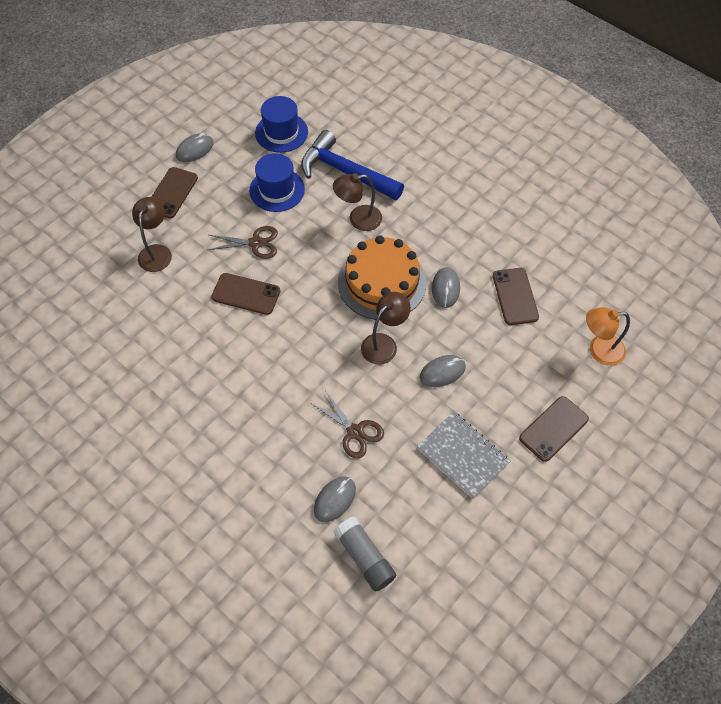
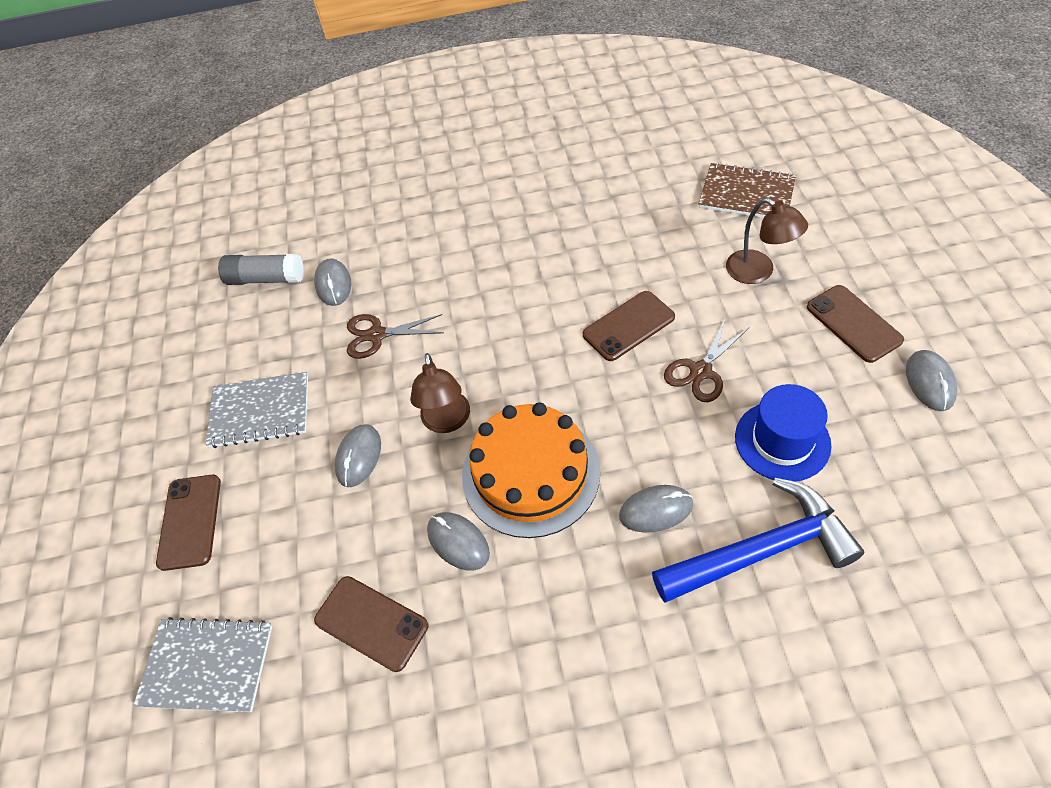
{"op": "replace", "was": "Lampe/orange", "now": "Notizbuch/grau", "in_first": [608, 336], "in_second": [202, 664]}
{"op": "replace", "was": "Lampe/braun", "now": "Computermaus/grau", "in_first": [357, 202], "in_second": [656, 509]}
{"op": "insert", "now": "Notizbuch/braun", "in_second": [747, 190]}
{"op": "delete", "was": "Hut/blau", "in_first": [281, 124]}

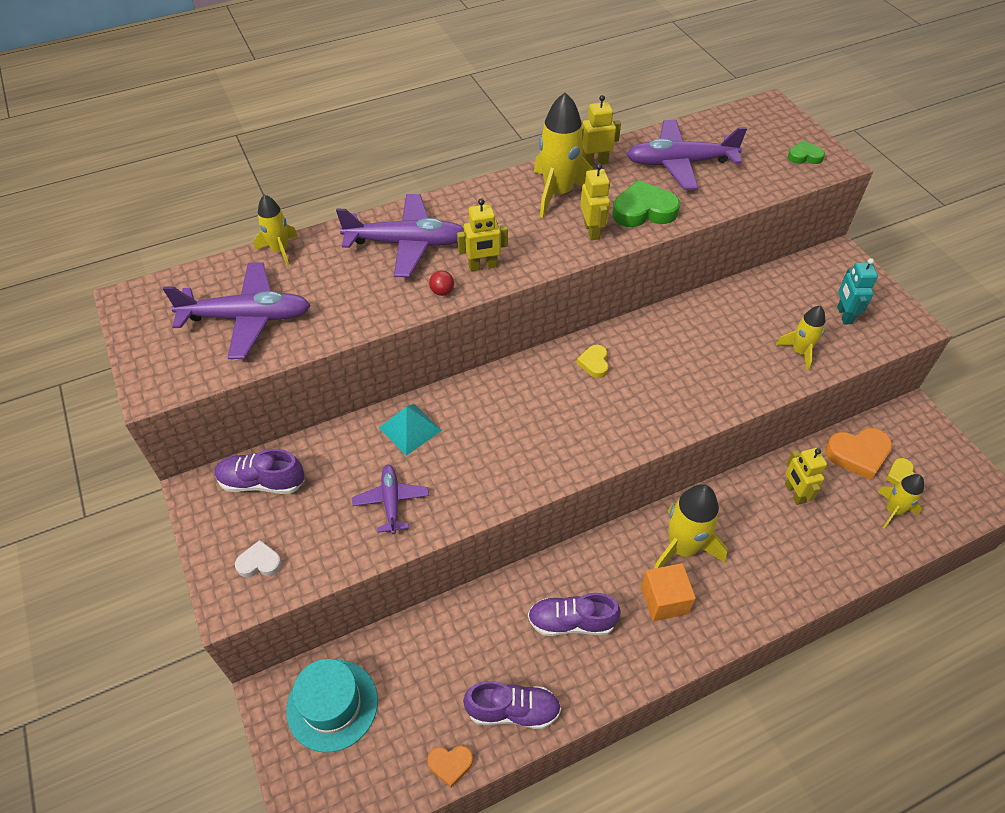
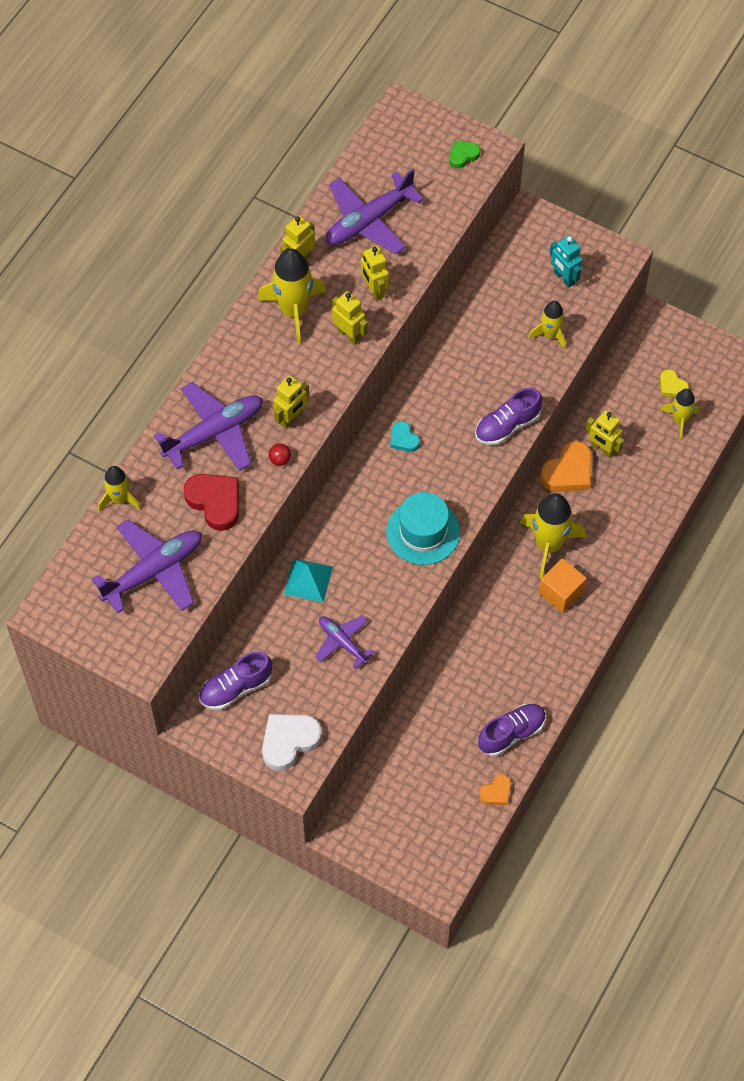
{"op": "insert", "now": "Herz/rot", "in_second": [211, 502]}
{"op": "resize", "was": "Herz/weiß", "in_first": [258, 559], "in_second": [292, 742], "ratio": 1.78}
{"op": "replace", "was": "Herz/grün", "now": "Roboter/gelb", "in_first": [646, 203], "in_second": [375, 273]}
{"op": "move", "was": "Hut/türkis", "in_first": [332, 705], "in_second": [423, 528]}
{"op": "recolor", "was": "Herz/gelb", "now": "Herz/türkis", "in_first": [592, 361], "in_second": [405, 436]}
{"op": "move", "was": "Schuh/lila", "in_first": [574, 614], "in_second": [508, 416]}
{"op": "move", "was": "Herz/orange", "in_first": [858, 454], "in_second": [566, 466]}

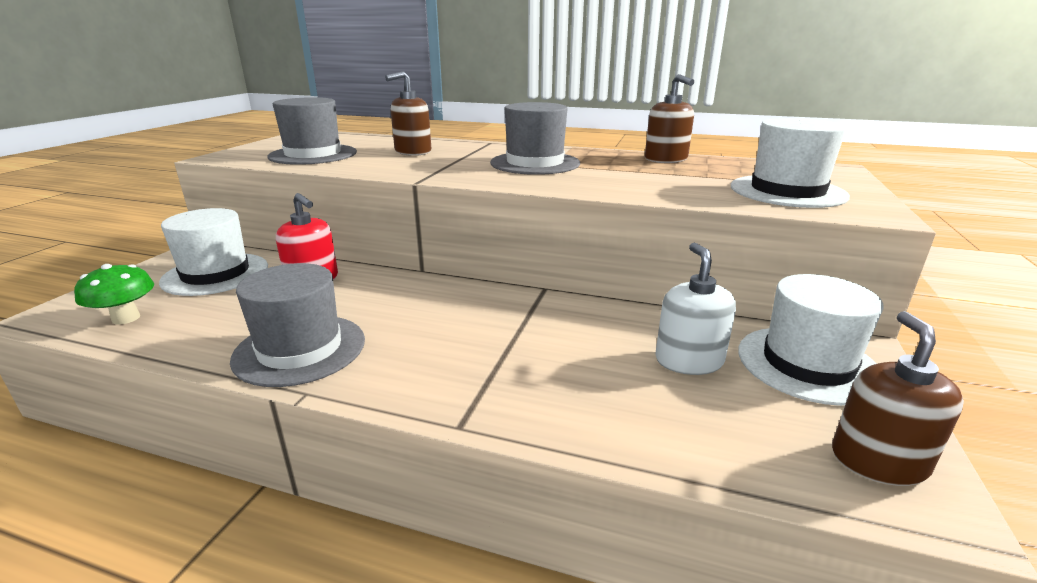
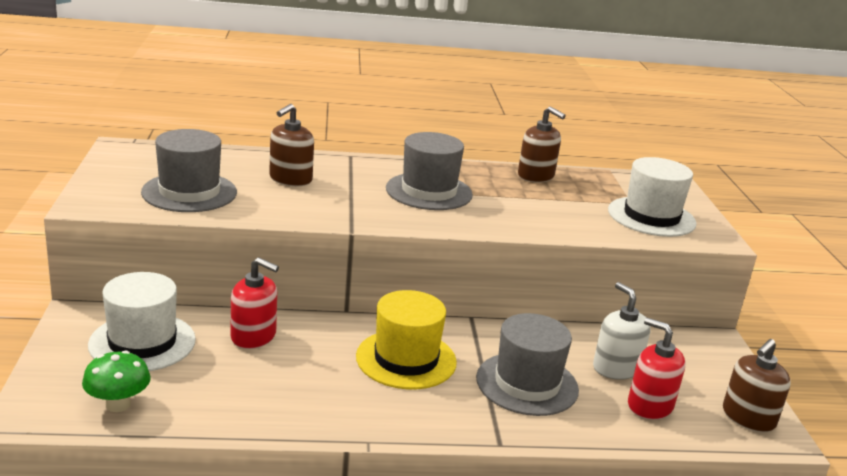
{"op": "insert", "now": "Hut/gelb", "in_second": [406, 339]}
{"op": "move", "was": "Hut/grau", "in_first": [297, 325], "in_second": [527, 364]}
{"op": "insert", "now": "Seifenspender/rot", "in_second": [656, 369]}
{"op": "rotate", "was": "Seifenspender/braun", "in_first": [898, 398], "in_second": [757, 385], "clockwise": -120}
{"op": "delete", "was": "Hut/weiß", "in_first": [810, 340]}

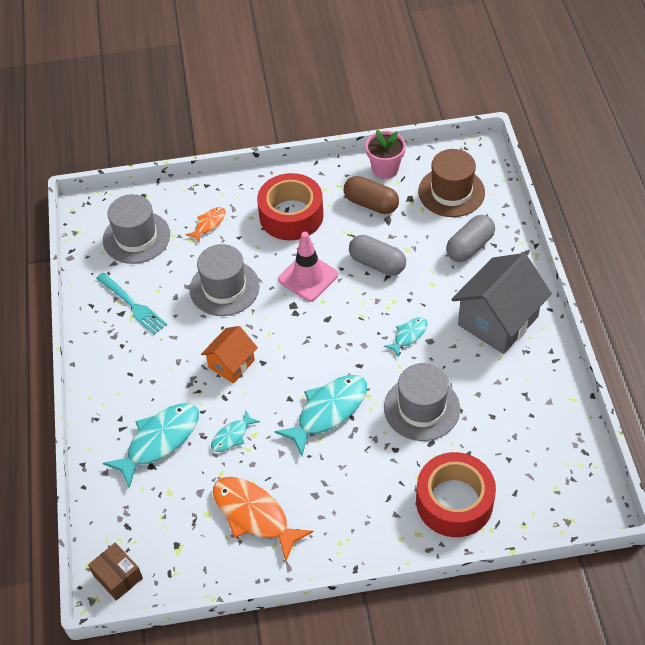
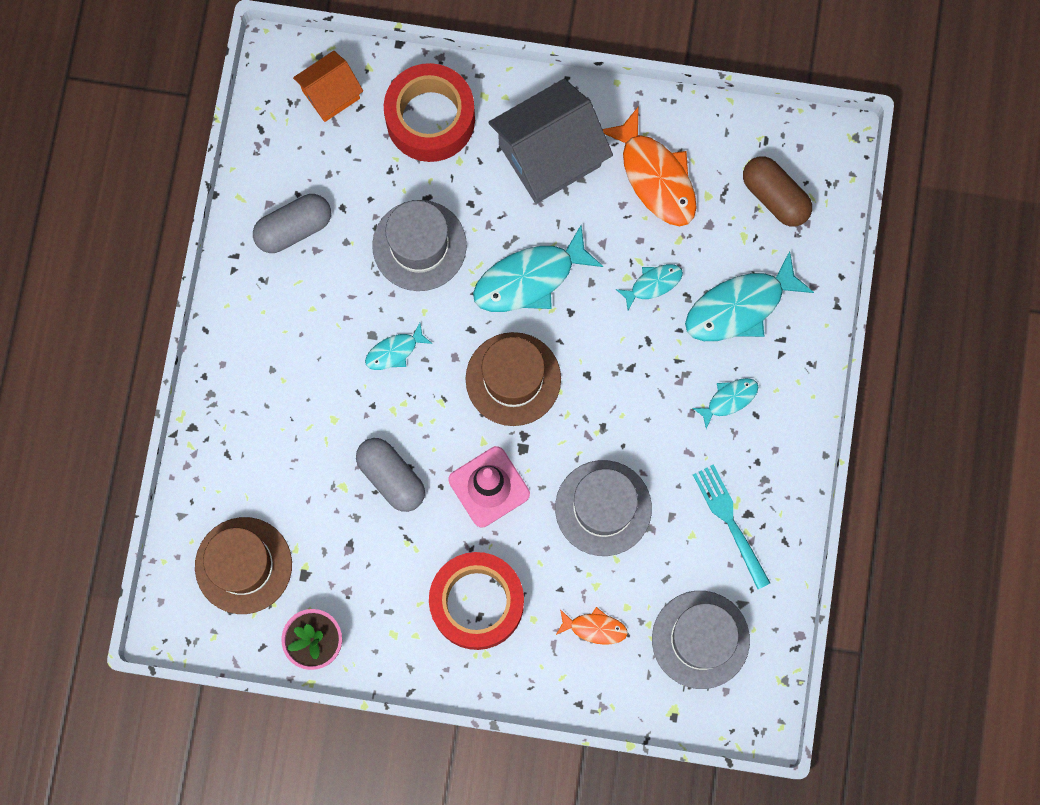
{"op": "move", "was": "Kapsel/grau", "in_first": [470, 238], "in_second": [292, 223]}
{"op": "move", "was": "Haus/orange", "in_first": [229, 354], "in_second": [328, 86]}
{"op": "insert", "now": "Hut/braun", "in_second": [513, 379]}
{"op": "move", "was": "Haus/grau", "in_first": [502, 303], "in_second": [550, 141]}
{"op": "rotate", "was": "Fisch/orange", "in_first": [205, 225], "in_second": [592, 626], "clockwise": -135}
{"op": "insert", "now": "Fisch/türkis", "in_second": [725, 403]}
{"op": "move", "was": "Kapsel/braun", "in_first": [371, 195], "in_second": [777, 191]}
{"op": "delete", "was": "Schachtel/braun", "in_first": [115, 572]}

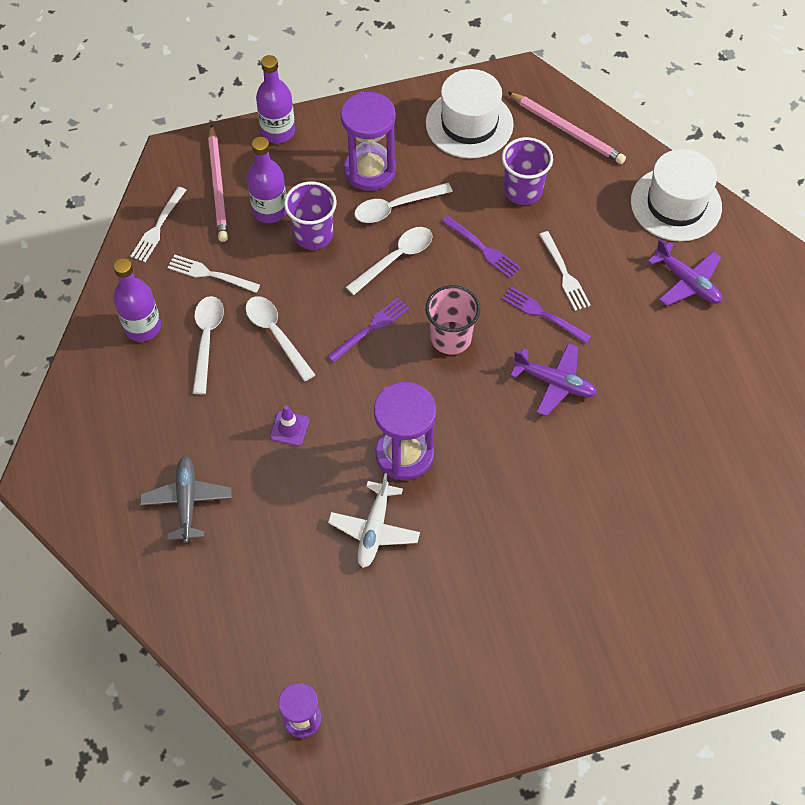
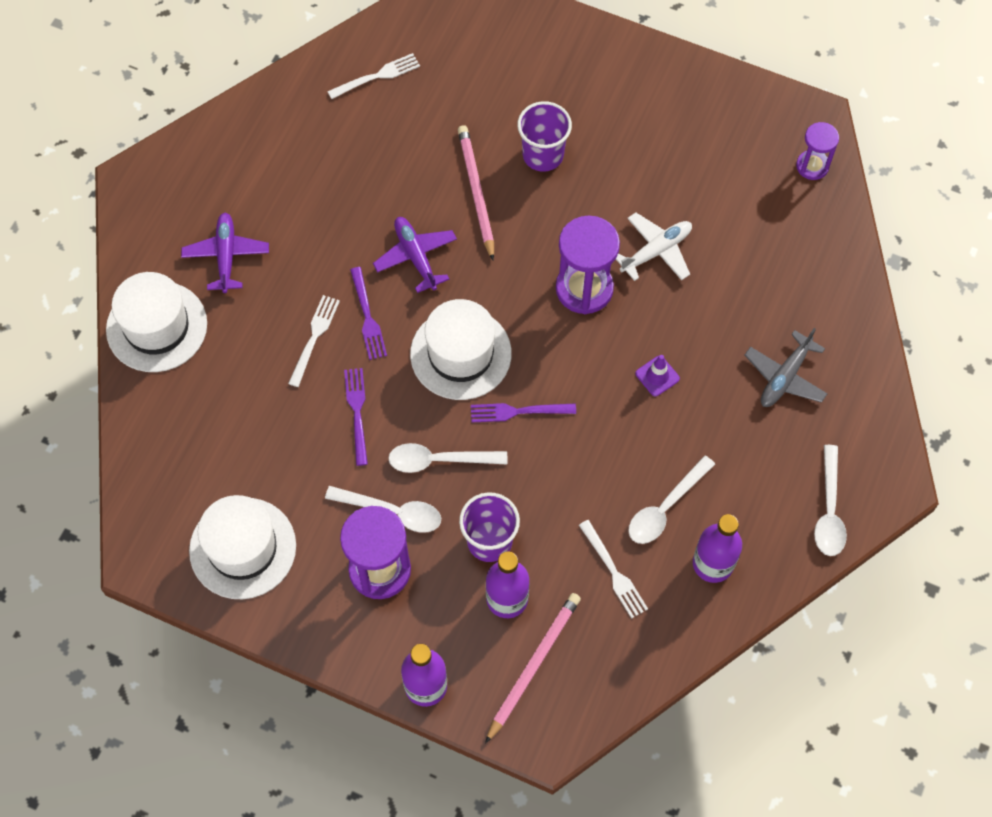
{"op": "move", "was": "Gabel/weiß", "in_first": [158, 224], "in_second": [373, 76]}
{"op": "replace", "was": "Becher/rosa", "now": "Hut/weiß", "in_first": [452, 320], "in_second": [461, 349]}
{"op": "move", "was": "Bleistift/rosa", "in_first": [567, 128], "in_second": [476, 192]}
{"op": "move", "was": "Becher/lila", "in_first": [527, 171], "in_second": [544, 136]}
{"op": "move", "was": "Löffel/weiß", "in_first": [280, 339], "in_second": [830, 500]}

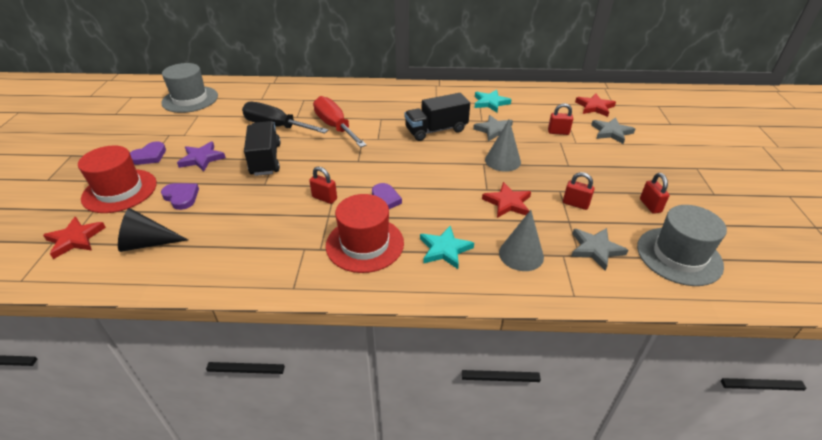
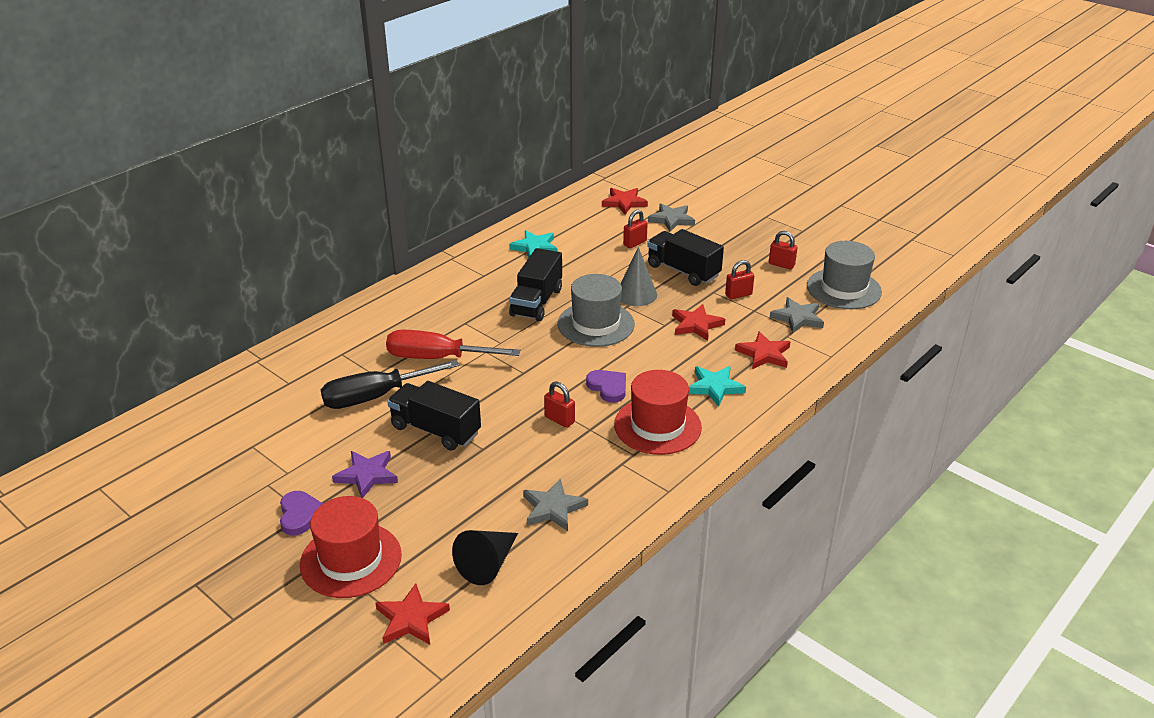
{"op": "move", "was": "Stern/grau", "in_first": [493, 128], "in_second": [555, 505]}
{"op": "rotate", "was": "Vorhängeschloss/rot", "in_first": [323, 185], "in_second": [559, 404], "clockwise": 60}
{"op": "move", "was": "Hut/grau", "in_first": [189, 88], "in_second": [596, 310]}
{"op": "insert", "now": "Lastwagen/schwarz", "in_second": [685, 257]}
{"op": "replace", "was": "Kegel/grau", "now": "Stern/rot", "in_first": [521, 240], "in_second": [762, 350]}
{"op": "delete", "was": "Herz/lila", "in_first": [180, 196]}

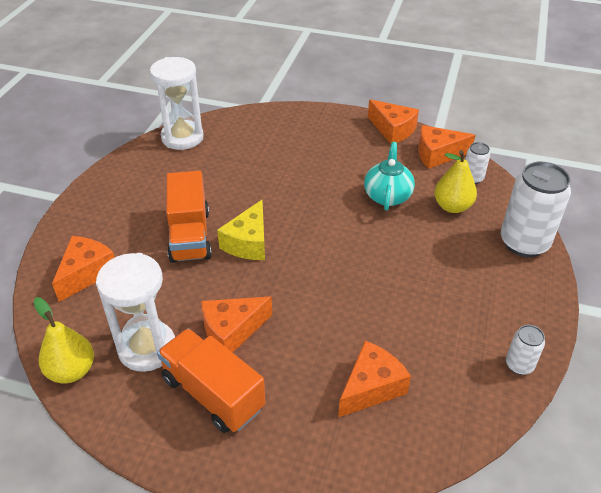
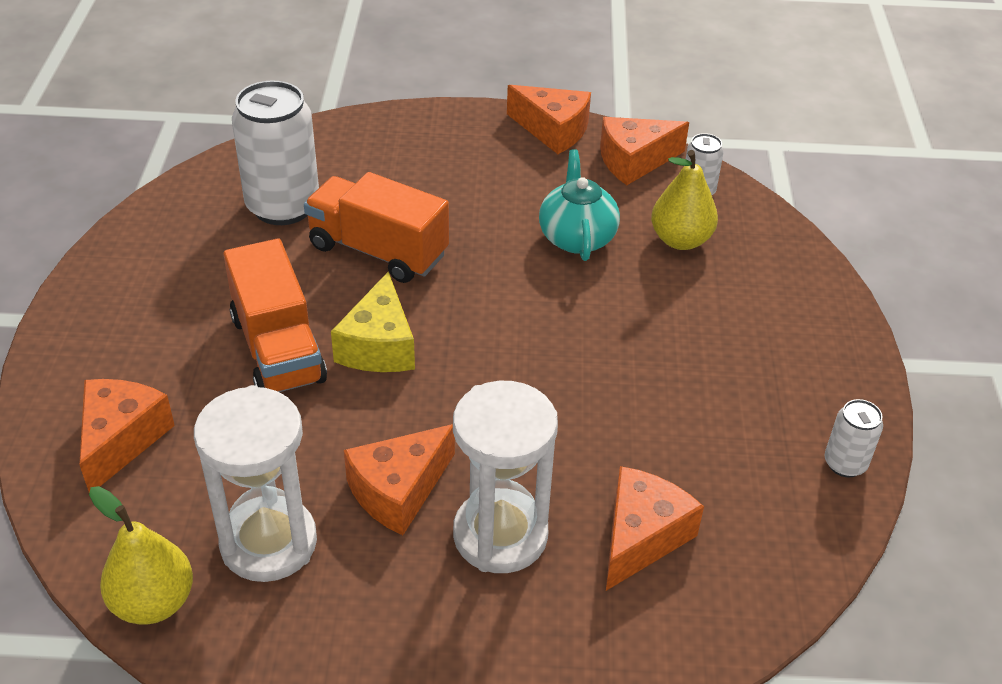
{"op": "move", "was": "Dose/weiß", "in_first": [535, 209], "in_second": [275, 152]}
{"op": "move", "was": "Lastwagen/orange", "in_first": [211, 380], "in_second": [376, 227]}
{"op": "move", "was": "Sanduhr/weiß", "in_first": [177, 103], "in_second": [505, 477]}

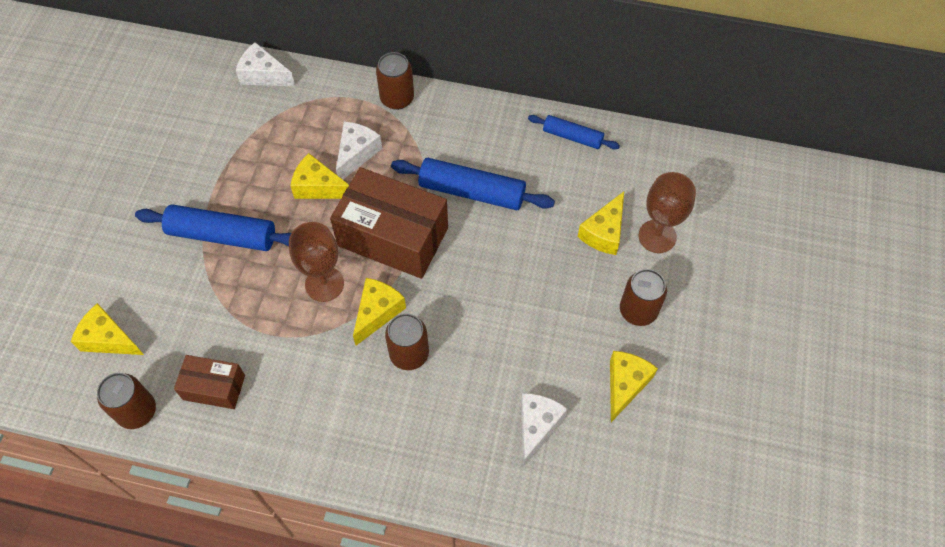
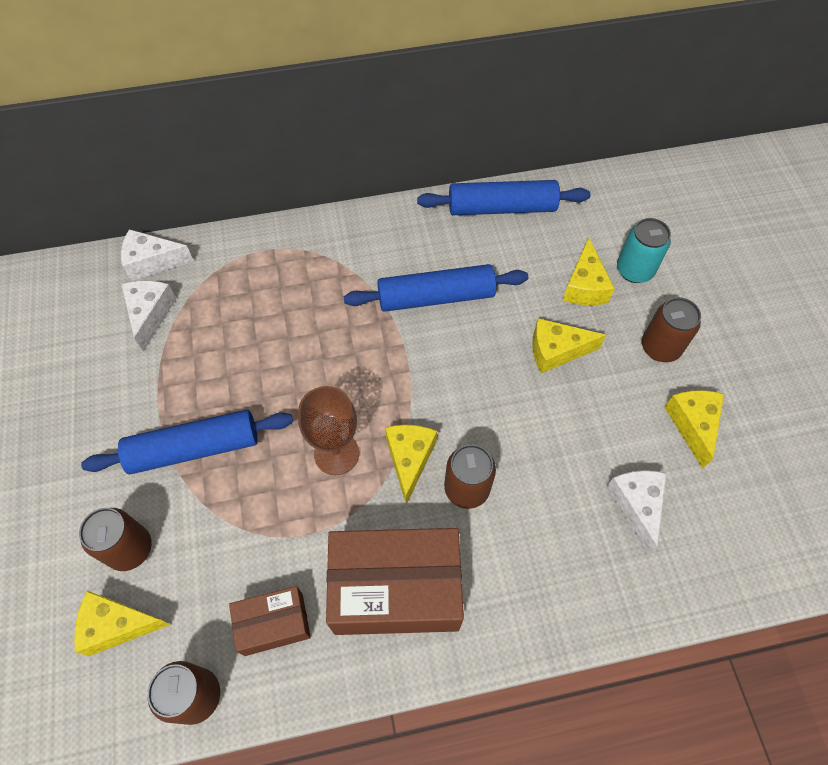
{"op": "move", "was": "Dose/braun", "in_first": [395, 81], "in_second": [115, 539]}
{"op": "move", "was": "Käse/weiß", "in_first": [359, 150], "in_second": [148, 316]}
{"op": "move", "was": "Schachtel/braun", "in_first": [389, 223], "in_second": [395, 581]}
{"op": "resize", "was": "Nudelholz/blau", "in_first": [574, 132], "in_second": [504, 197], "ratio": 1.69}
{"op": "move", "was": "Käse/gelb", "in_first": [319, 176], "in_second": [569, 345]}
{"op": "replace", "was": "Kelch/braun", "now": "Dose/türkis", "in_first": [667, 212], "in_second": [644, 250]}

